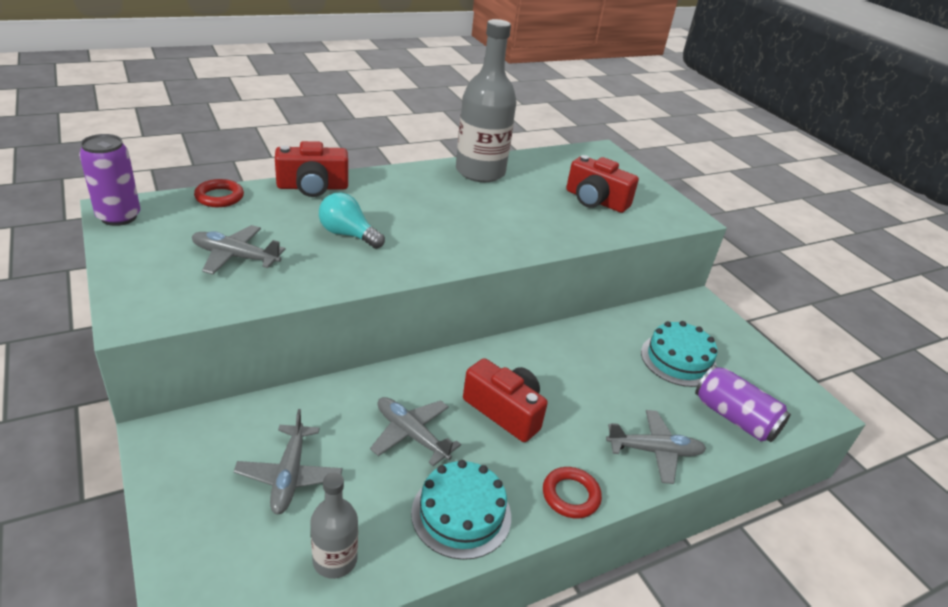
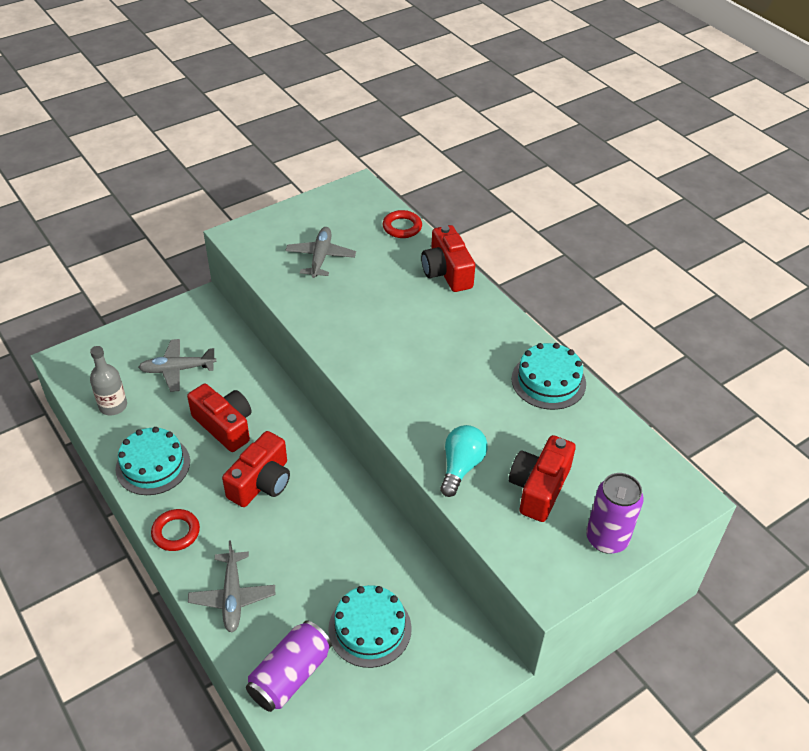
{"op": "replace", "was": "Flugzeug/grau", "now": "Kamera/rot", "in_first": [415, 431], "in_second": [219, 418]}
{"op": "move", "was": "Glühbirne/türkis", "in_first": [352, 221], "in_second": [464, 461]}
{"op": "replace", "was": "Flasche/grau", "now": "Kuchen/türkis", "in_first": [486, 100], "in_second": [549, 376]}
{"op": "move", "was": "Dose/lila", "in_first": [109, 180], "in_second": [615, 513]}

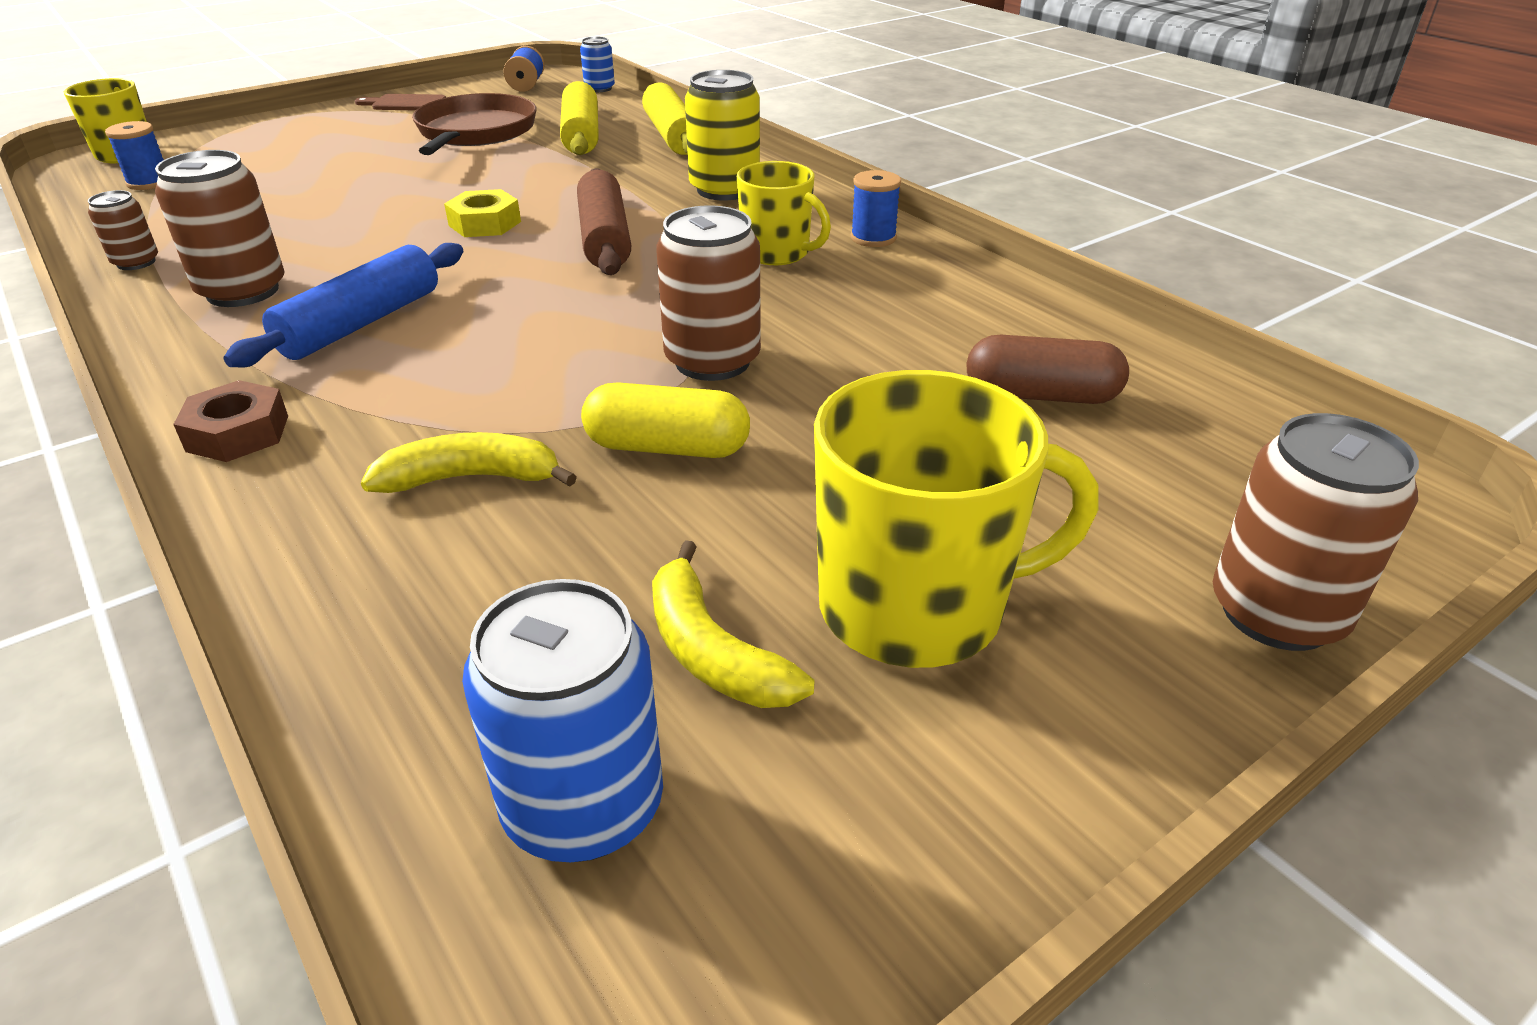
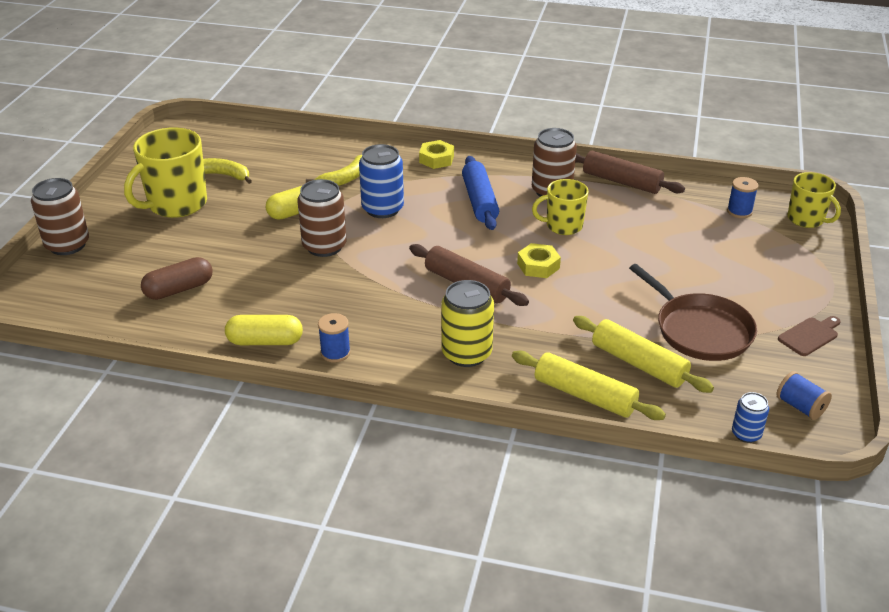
{"op": "insert", "now": "Kapsel/gelb", "in_second": [264, 330]}
{"op": "move", "was": "Dose/blau", "in_first": [562, 720], "in_second": [381, 181]}
{"op": "recolor", "was": "Sechskantmutter/braun", "now": "Sechskantmutter/gelb", "in_first": [230, 421], "in_second": [436, 154]}
{"op": "move", "was": "Tasse/gelb", "in_first": [784, 213], "in_second": [560, 207]}
{"op": "replace", "was": "Dose/braun", "now": "Nudelholz/braun", "in_first": [123, 230], "in_second": [630, 172]}

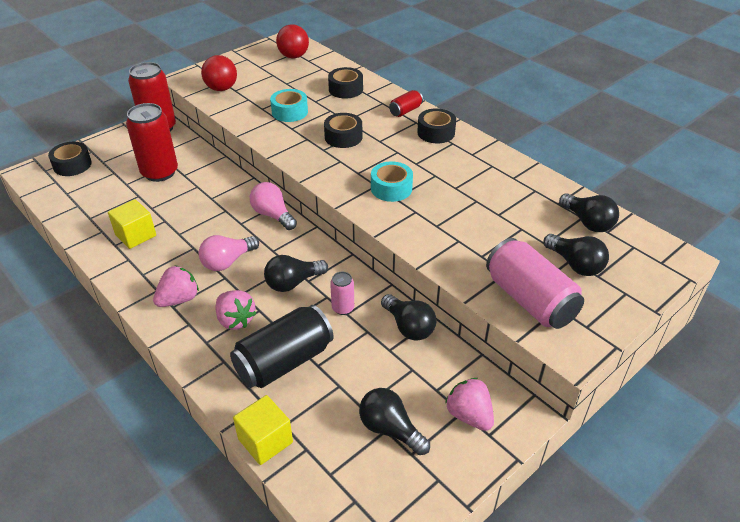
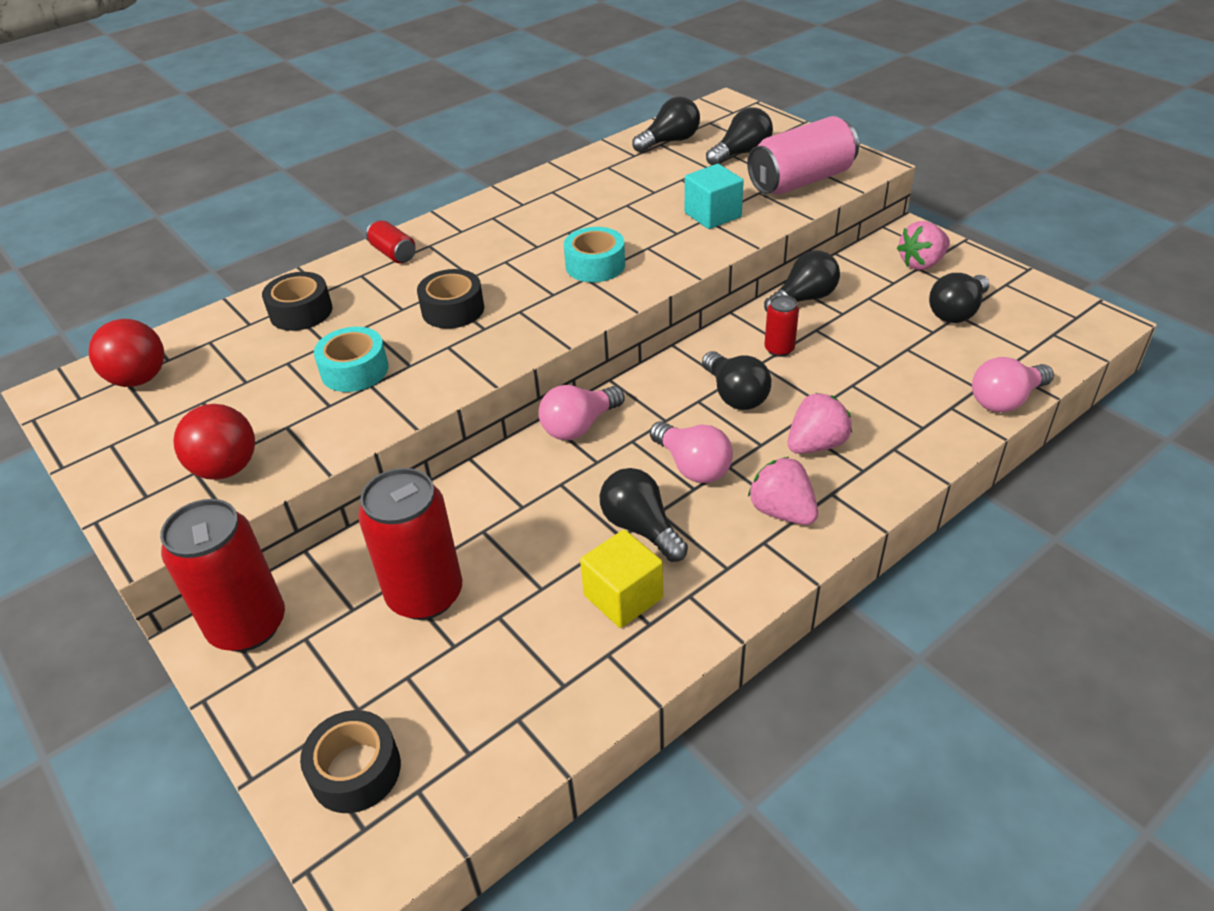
{"op": "insert", "now": "Glühbirne/schwarz", "in_second": [644, 515]}
{"op": "insert", "now": "Kubus/türkis", "in_second": [714, 196]}
{"op": "recolor", "was": "Dose/rosa", "now": "Dose/rot", "in_first": [342, 293], "in_second": [781, 326]}
{"op": "replace", "was": "Kubus/gelb", "now": "Glühbirne/rosa", "in_first": [263, 430], "in_second": [1013, 385]}
{"op": "delete", "was": "Dose/schwarz", "in_first": [282, 346]}
{"op": "delete", "was": "Klebeband/schwarz", "in_first": [436, 125]}

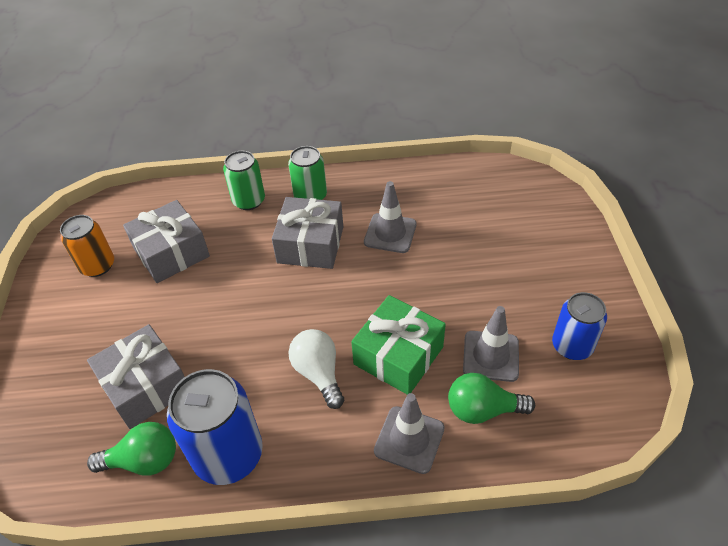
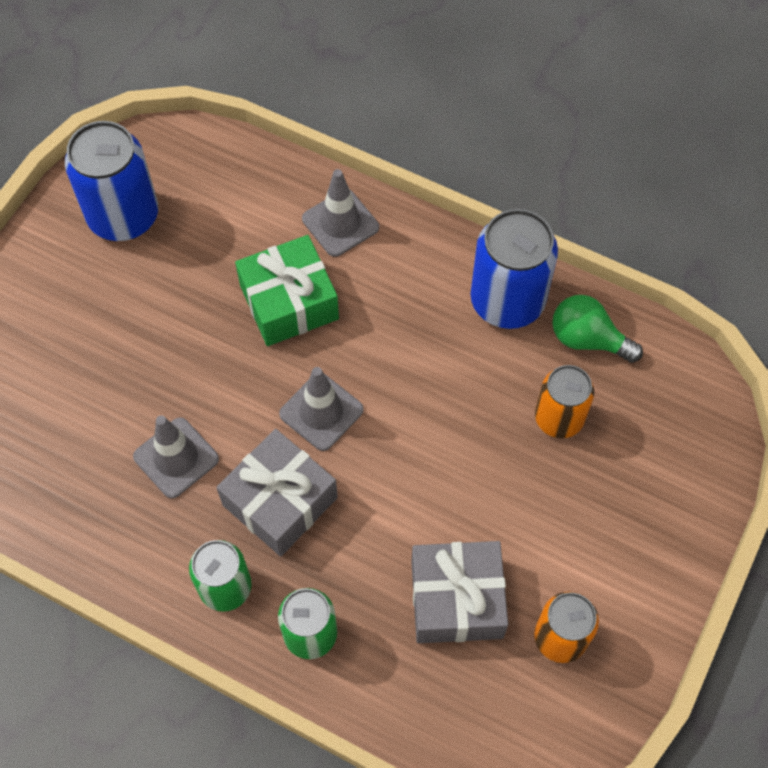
{"op": "resize", "was": "Dose/blau", "in_first": [579, 326], "in_second": [111, 181], "ratio": 1.57}
{"op": "move", "was": "Leitkegel/grau", "in_first": [491, 344], "in_second": [321, 409]}
{"op": "replace", "was": "Geschenk/grau", "now": "Dose/orange", "in_first": [136, 376], "in_second": [565, 401]}
{"op": "delete", "was": "Glühbirne/weiß", "in_first": [316, 369]}
{"op": "delete", "was": "Glühbirne/grün", "in_first": [491, 398]}

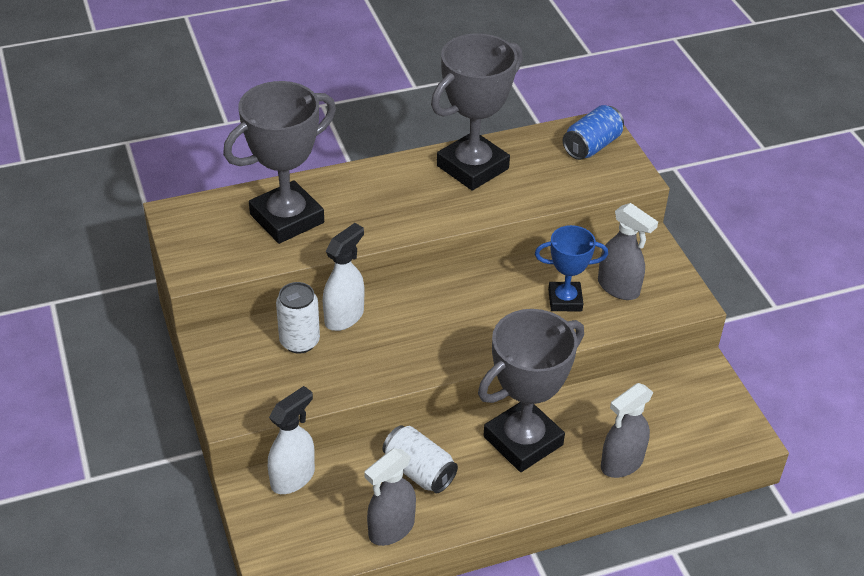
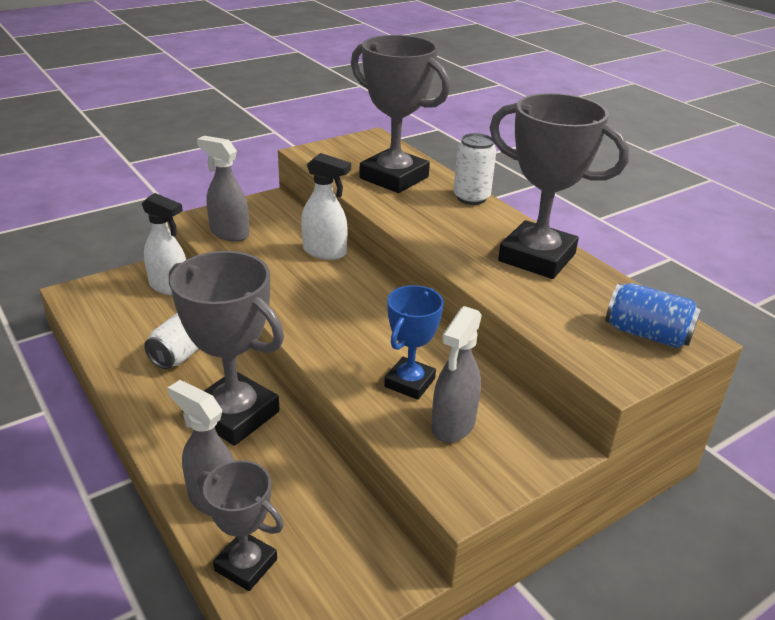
{"op": "move", "was": "Sprühflasche/grau", "in_first": [390, 497], "in_second": [223, 189]}
{"op": "insert", "now": "Pokal/grau", "in_second": [240, 525]}
{"op": "rotate", "was": "Pokal/blau", "in_first": [571, 268], "in_second": [414, 342], "clockwise": 45}
{"op": "move", "was": "Dose/weiß", "in_first": [298, 318], "in_second": [475, 169]}

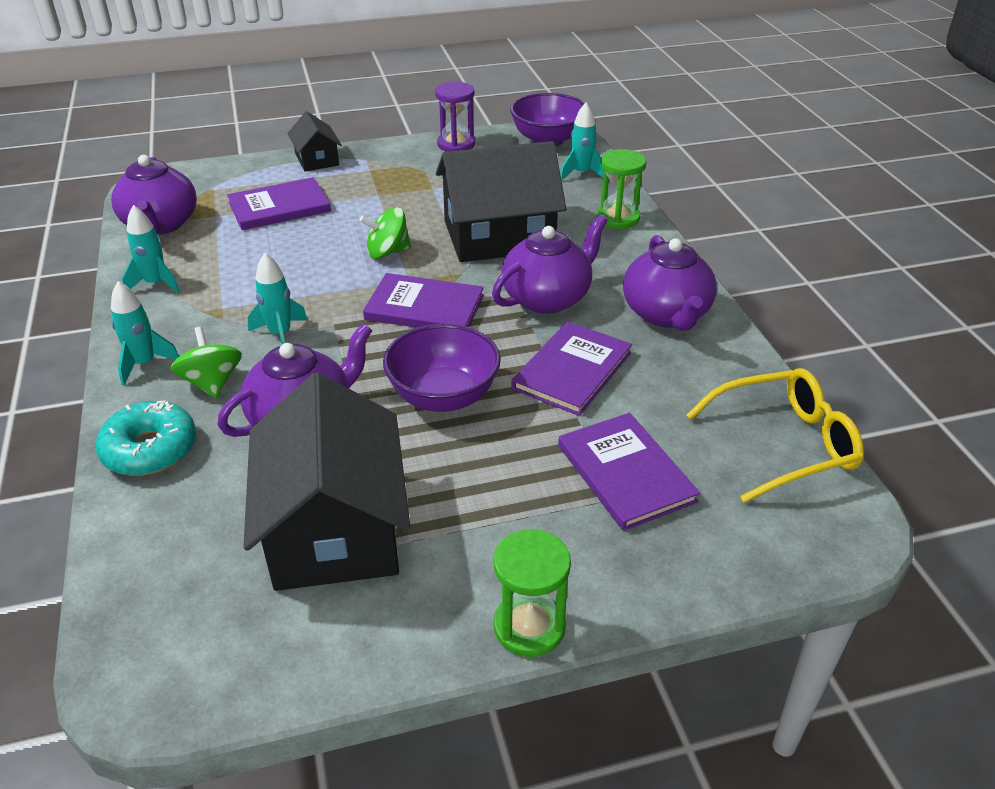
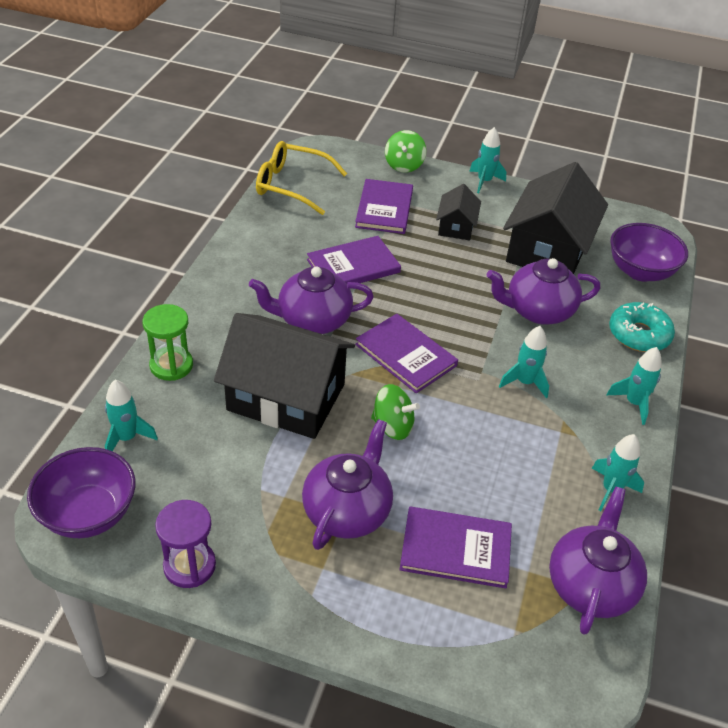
{"op": "move", "was": "Teekanne/lila", "in_first": [670, 283], "in_second": [347, 484]}
{"op": "move", "was": "Kreisel/grün", "in_first": [206, 362], "in_second": [405, 151]}
{"op": "move", "was": "Haus/schwarz", "in_first": [314, 141], "in_second": [458, 212]}
{"op": "replace", "was": "Sanduhr/grün", "now": "Rakete/türkis", "in_first": [532, 593], "in_second": [487, 160]}
{"op": "move", "was": "Schüssel/lila", "in_first": [442, 368], "in_second": [649, 252]}

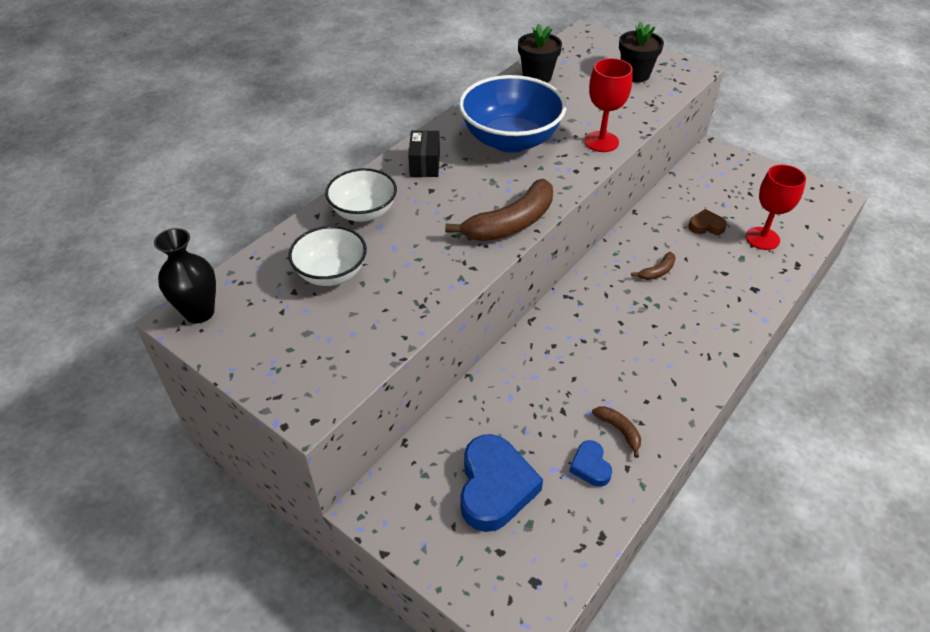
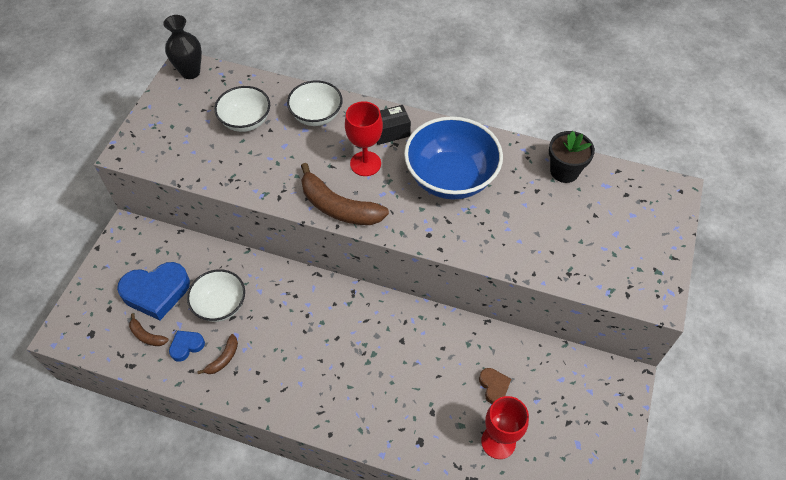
{"op": "move", "was": "Banane/braun", "in_first": [653, 266], "in_second": [149, 329]}
{"op": "insert", "now": "Schüssel/weiß", "in_second": [216, 295]}
{"op": "move", "was": "Kelch/rot", "in_first": [608, 105], "in_second": [364, 138]}
{"op": "delete", "was": "Blumentopf/schwarz", "in_first": [641, 52]}

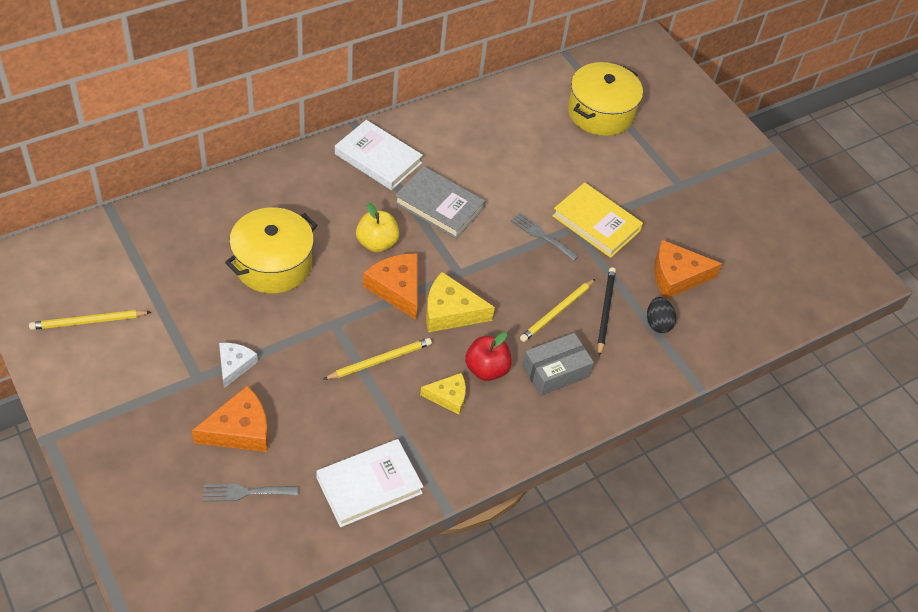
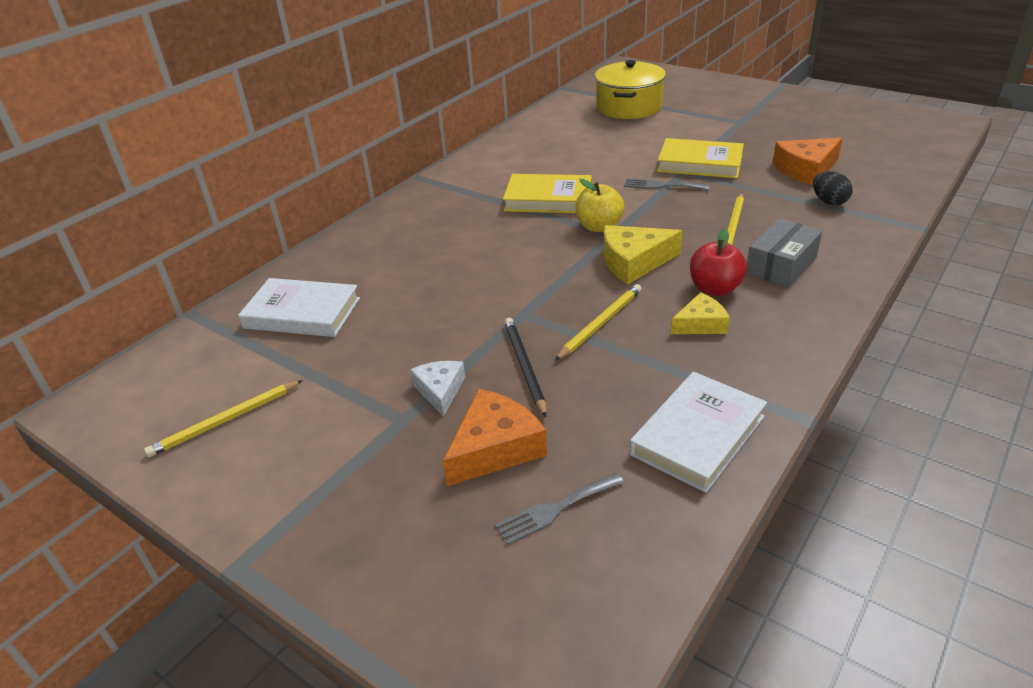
{"op": "move", "was": "Buch/weiß", "in_first": [379, 155], "in_second": [299, 307]}
{"op": "recolor", "was": "Buch/grau", "now": "Buch/gelb", "in_first": [439, 202], "in_second": [547, 193]}
{"op": "move", "was": "Bleistift/schwarz", "in_first": [606, 311], "in_second": [525, 367]}
{"op": "move", "was": "Apfel/gelb", "in_first": [377, 227], "in_second": [599, 205]}
{"op": "delete", "was": "Kochtopf/gelb", "in_first": [271, 250]}
{"op": "delete", "was": "Käse/orange", "in_first": [390, 286]}

